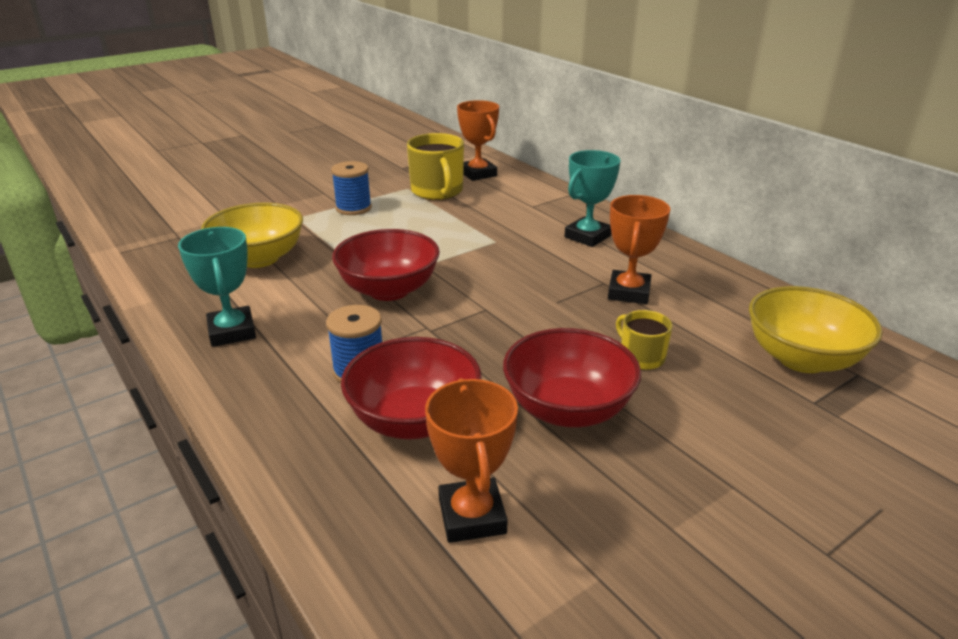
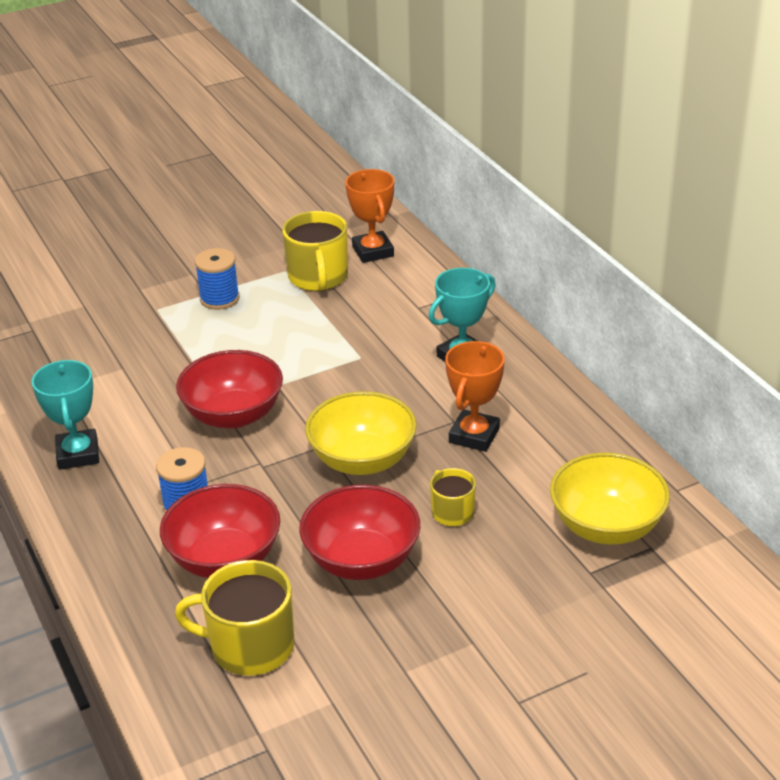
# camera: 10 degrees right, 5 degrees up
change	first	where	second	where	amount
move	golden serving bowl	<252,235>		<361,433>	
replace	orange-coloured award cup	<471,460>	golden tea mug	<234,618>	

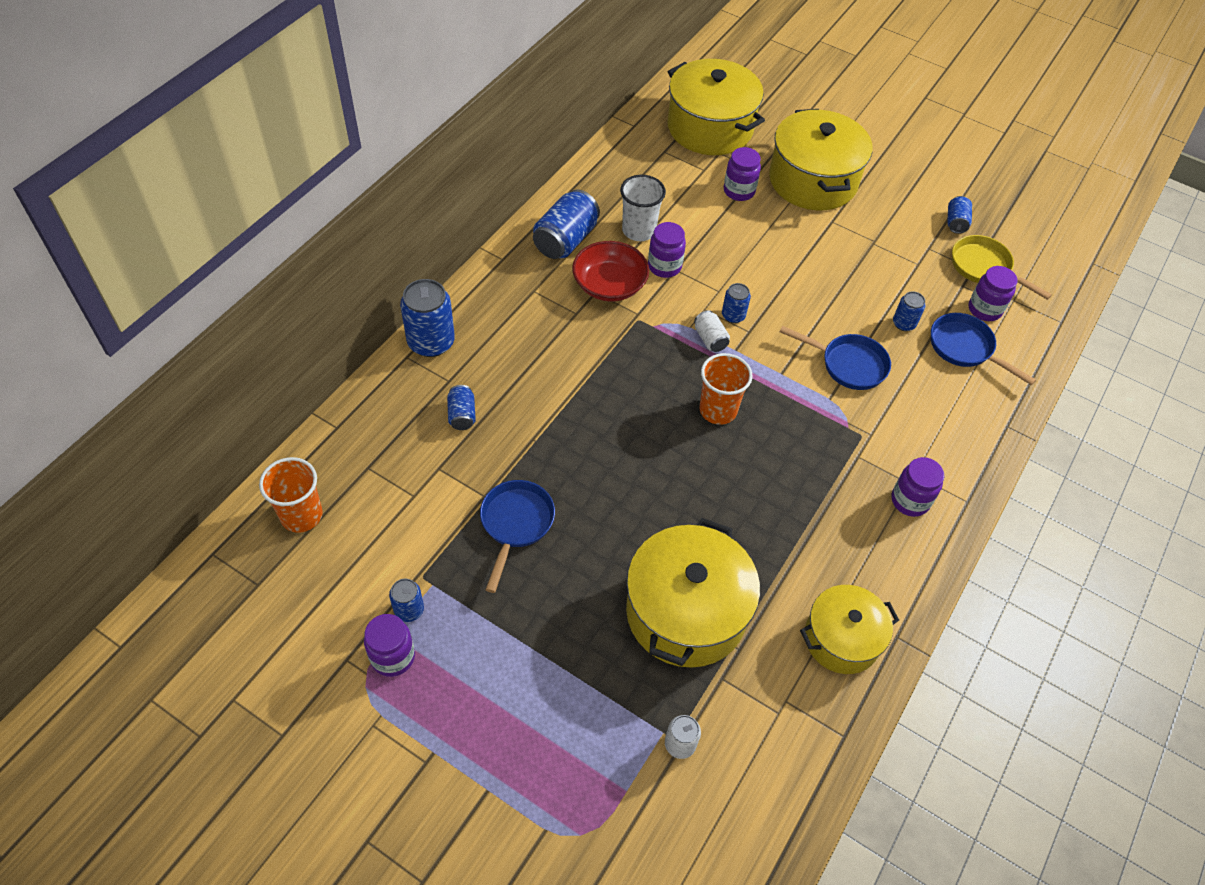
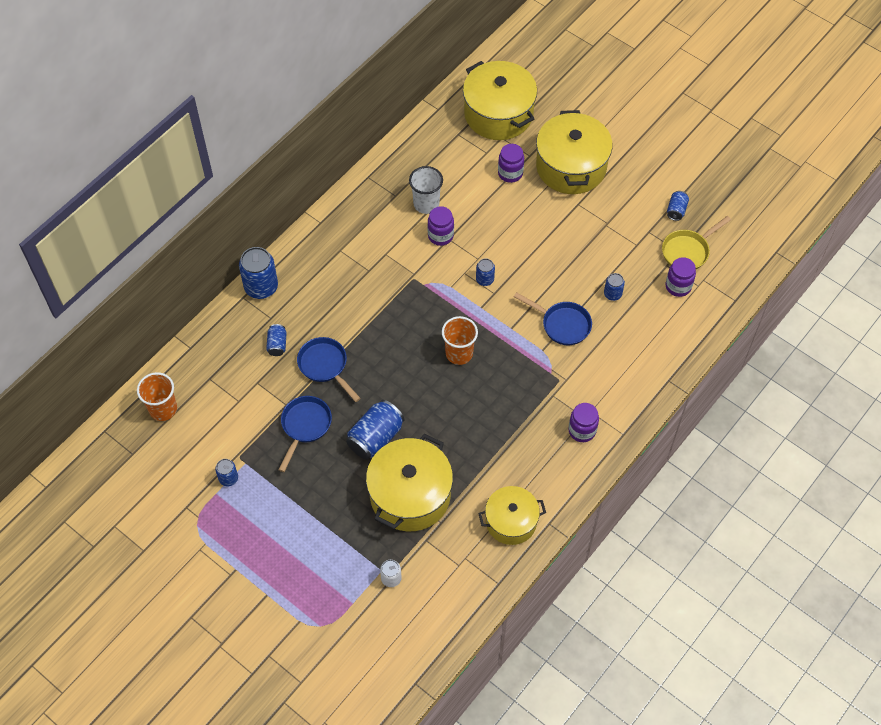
# camera: 10 degrees right, 5 degrees up
change	first	where	second	where	amount
move	blue tin	<566,224>		<375,430>	
rotate	golden skillet	<1002,267>		<696,242>	90 degrees counterclockwise
delete	red serving bowl	<610,271>			
delete	white tin	<712,331>			
move	blue skillet	<983,349>		<329,369>	
delete	purple preserve jar	<389,645>			

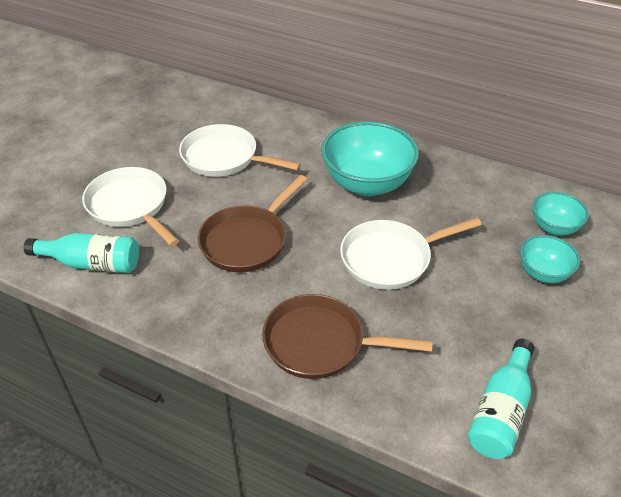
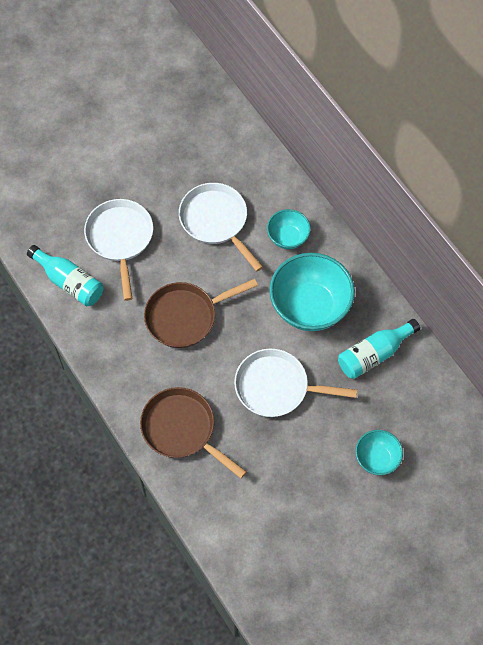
# camera: 30 degrees right, 20 degrees up
change	first	where	second	where	amount
move	turquoise serving bowl	<560,214>		<289,229>	
move	turquoise flask	<500,399>		<379,349>	

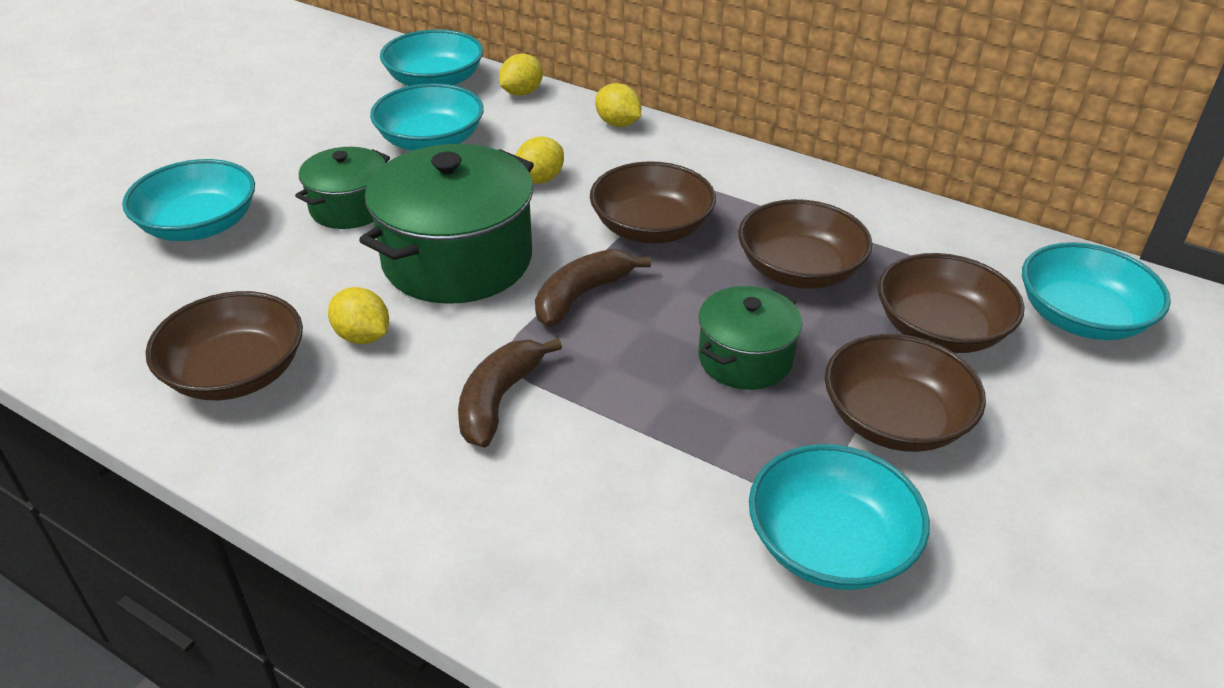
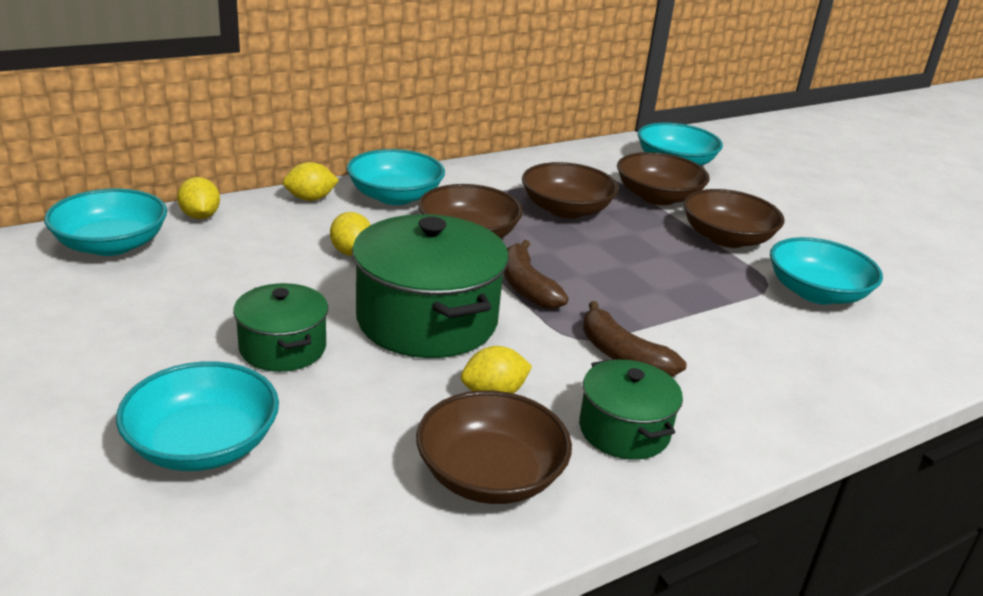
# camera: 65 degrees left, 10 degrees down
change	first	where	second	where	amount
move	turquoise serving bowl	<427,117>		<396,177>	
move	green pot	<750,338>		<631,409>	

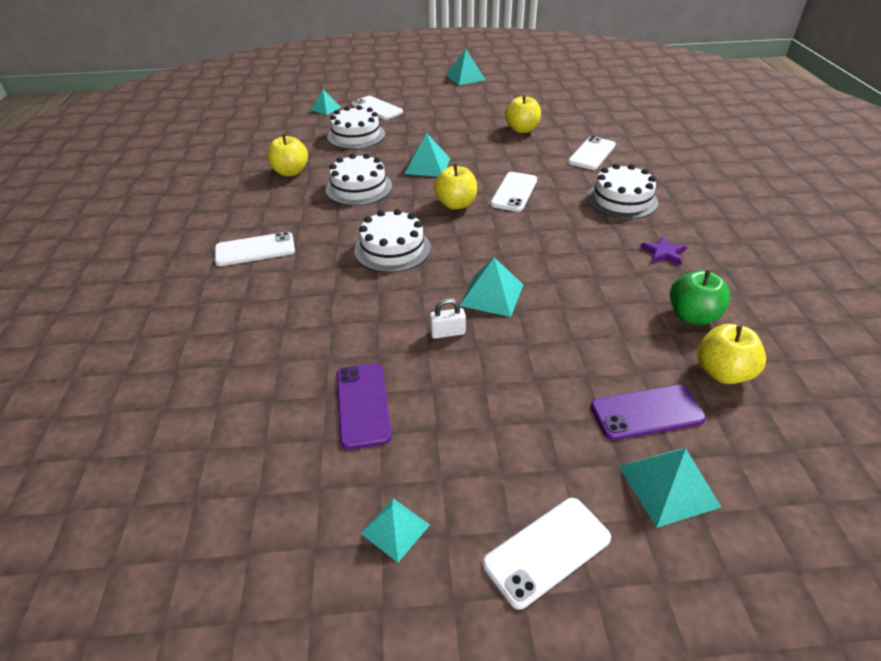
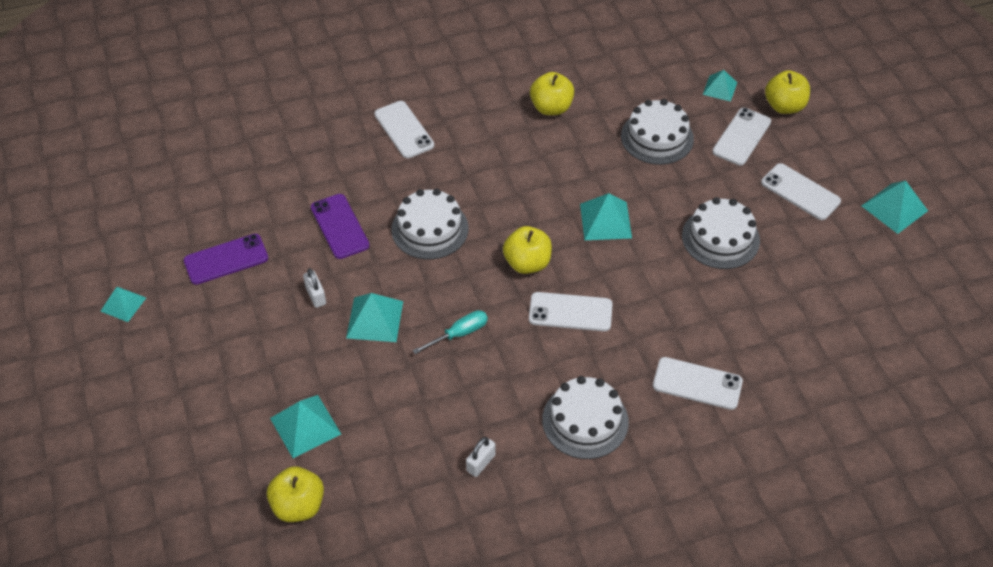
# camera: 75 degrees right, 10 degrees up
change	first	where	second	where	amount
move	golden apple fruit	<523,114>		<787,92>	
move	white cake	<359,179>		<721,233>	
replace	purple star	<663,250>	white padlock	<481,457>	
delete	green apple fruit	<700,297>			
move	purple phone	<648,412>		<340,226>	
move	turquoise pyramid	<670,488>		<305,426>	
move	white phone	<547,554>		<801,191>	
insert			turquoise screwdriver	<450,332>	

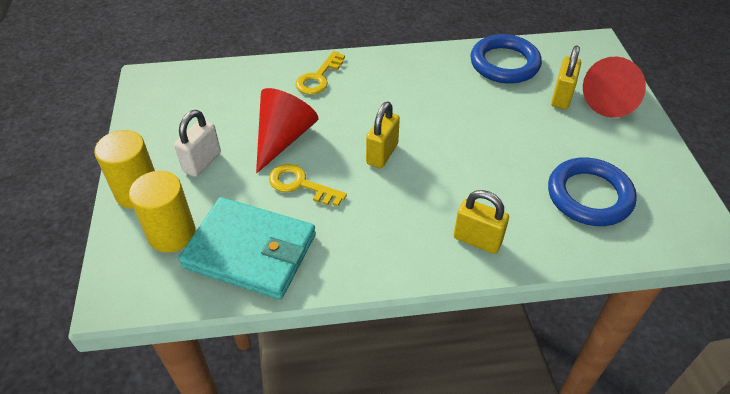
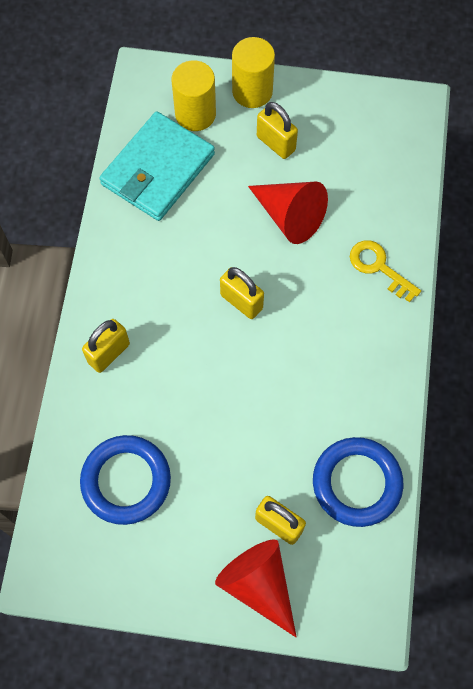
# camera: 105 degrees right, 20 degrees up
change	first	where	second	where	amount
recolor	white padlock	<197,143>	golden padlock	<277,130>	
delete	golden key	<308,185>			

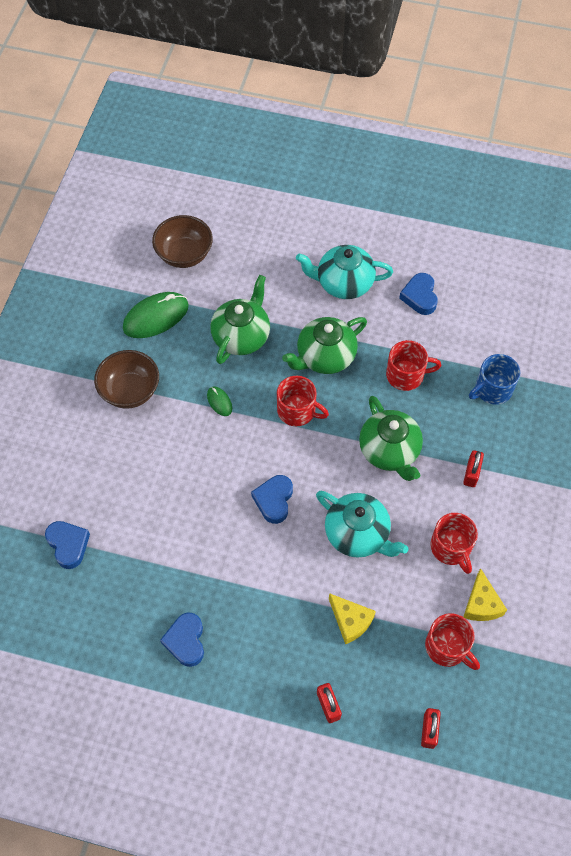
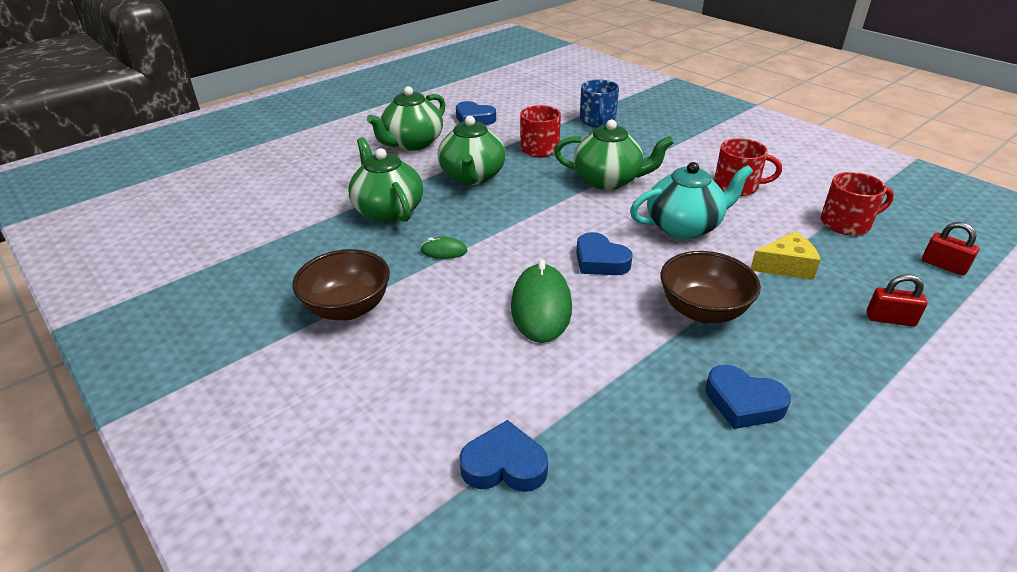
# camera: 55 degrees left, 25 degrees down
change	first	where	second	where	amount
move	dark brown serving bowl	<182,241>		<711,287>	
recolor	turquoise china teapot	<344,272>	green china teapot	<406,118>	
move	green PC mouse	<156,315>		<541,301>	
delete	red tea mug	<303,401>			
delete	red padlock	<473,468>			
delete	golden piece of cheese	<485,594>			

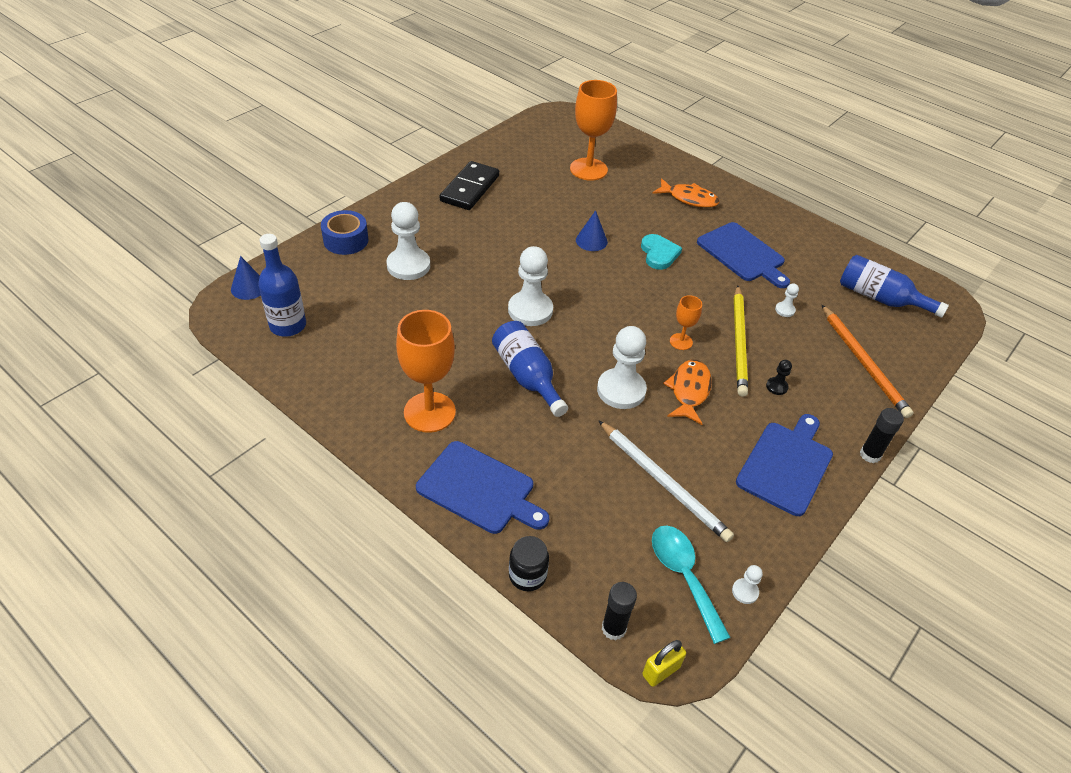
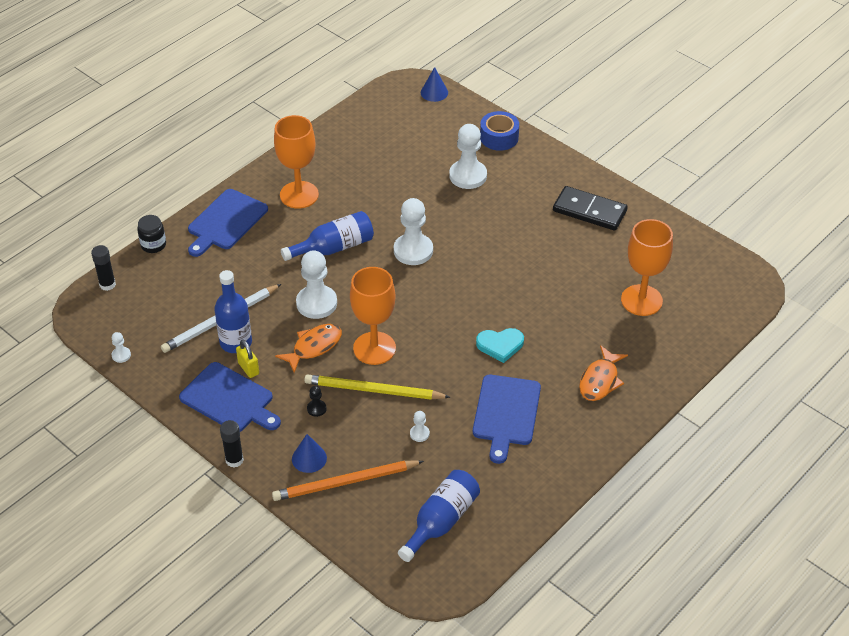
# camera: 95 degrees right, 0 degrees up
change	first	where	second	where	amount
move	blue solid cone	<592,230>		<309,453>	
rotate	blue chopping board	<743,255>		<507,419>	45 degrees counterclockwise
move	blue flask	<282,285>		<233,311>	
resize	orange-coloured wine glass	<686,322>		<373,316>	x2.03
rotate	orange-coloured toy fish	<687,392>		<308,348>	60 degrees counterclockwise
delete	turquoise teaspoon	<691,585>			
move	golden padlock	<664,663>		<247,358>	

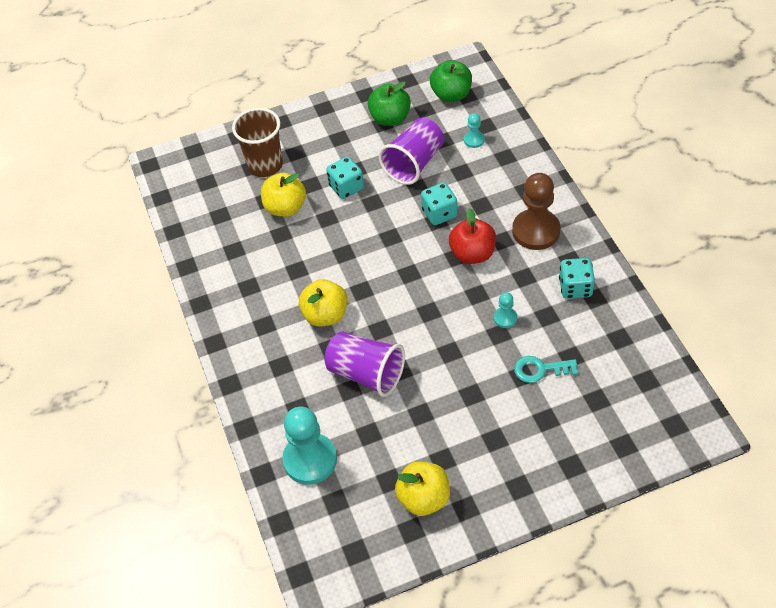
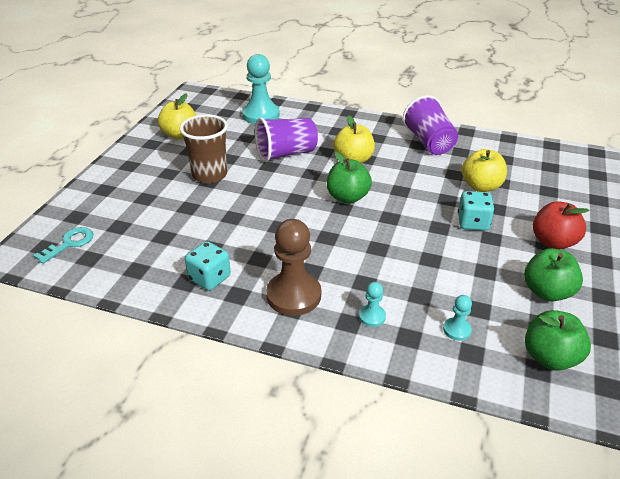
# camera: 125 degrees right, 15 degrees down
change	first	where	second	where	amount
move	dark brown tumbler	<257,142>		<203,149>	
move	purple tumbler	<411,151>		<430,125>	
delete	turquoise dice	<439,203>			
move	red apple fruit	<472,236>		<561,225>	
move	turquoise game pawn	<505,310>		<372,304>	
move	turquoise key	<546,369>		<63,245>	
insert			green apple fruit	<349,178>	

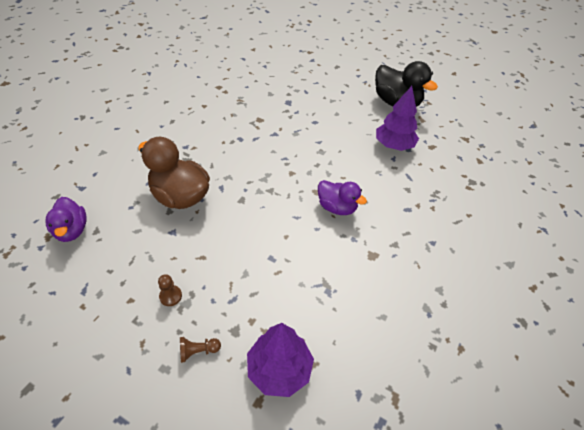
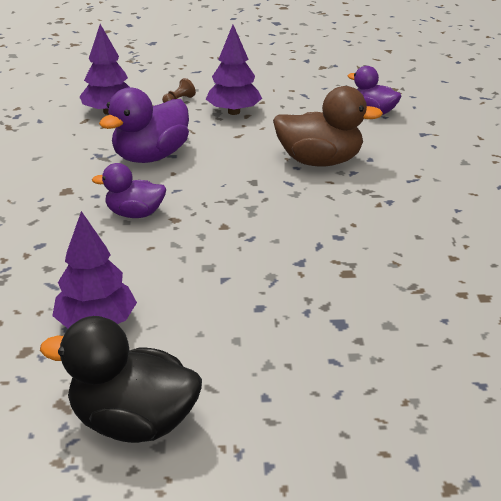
# camera: 150 degrees right, 15 degrees down
change	first	where	second	where	amount
replace	dark brown game pawn	<170,290>	purple toy tree	<234,70>	
insert			purple toy duck	<144,125>	

